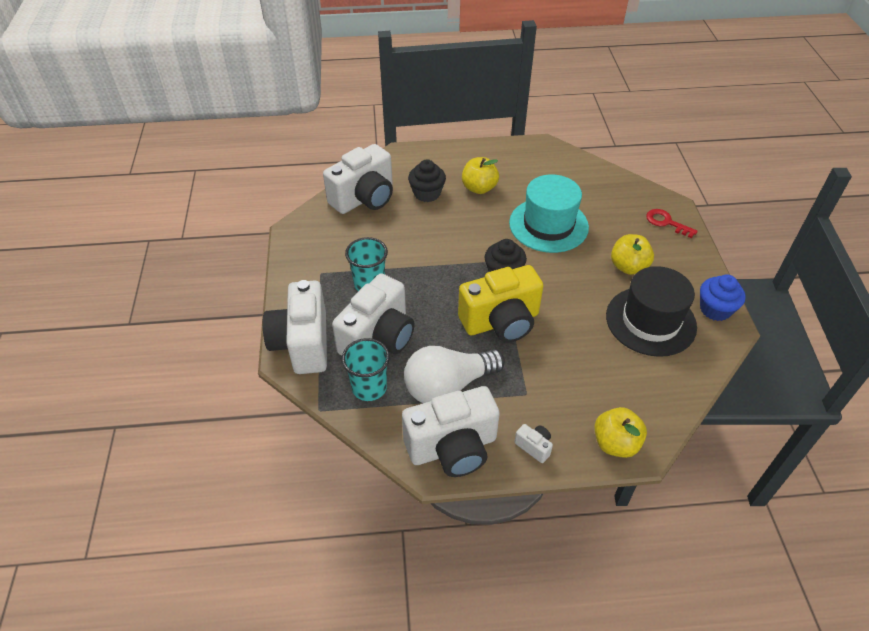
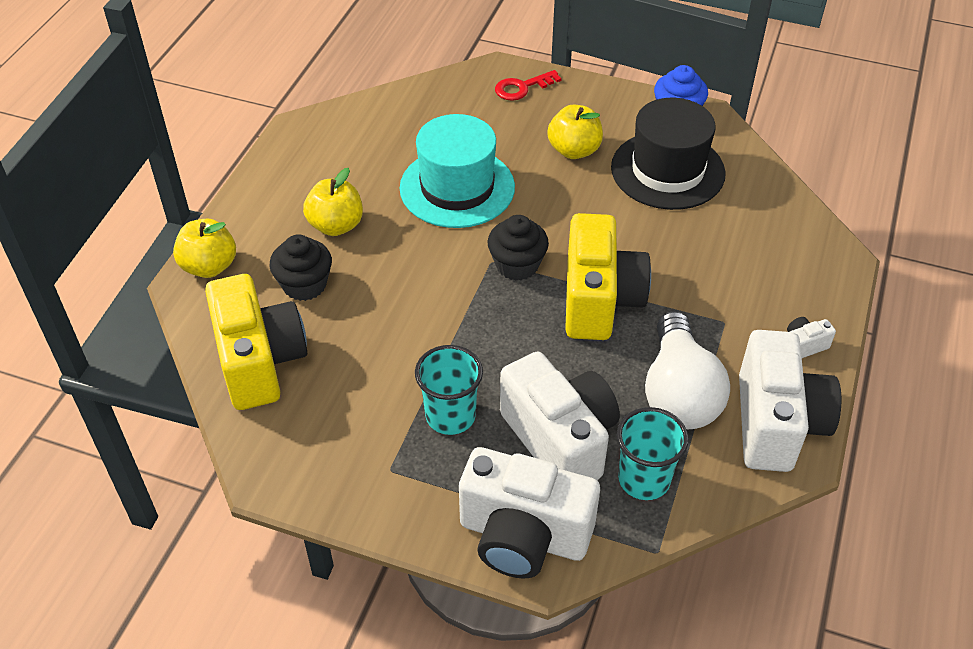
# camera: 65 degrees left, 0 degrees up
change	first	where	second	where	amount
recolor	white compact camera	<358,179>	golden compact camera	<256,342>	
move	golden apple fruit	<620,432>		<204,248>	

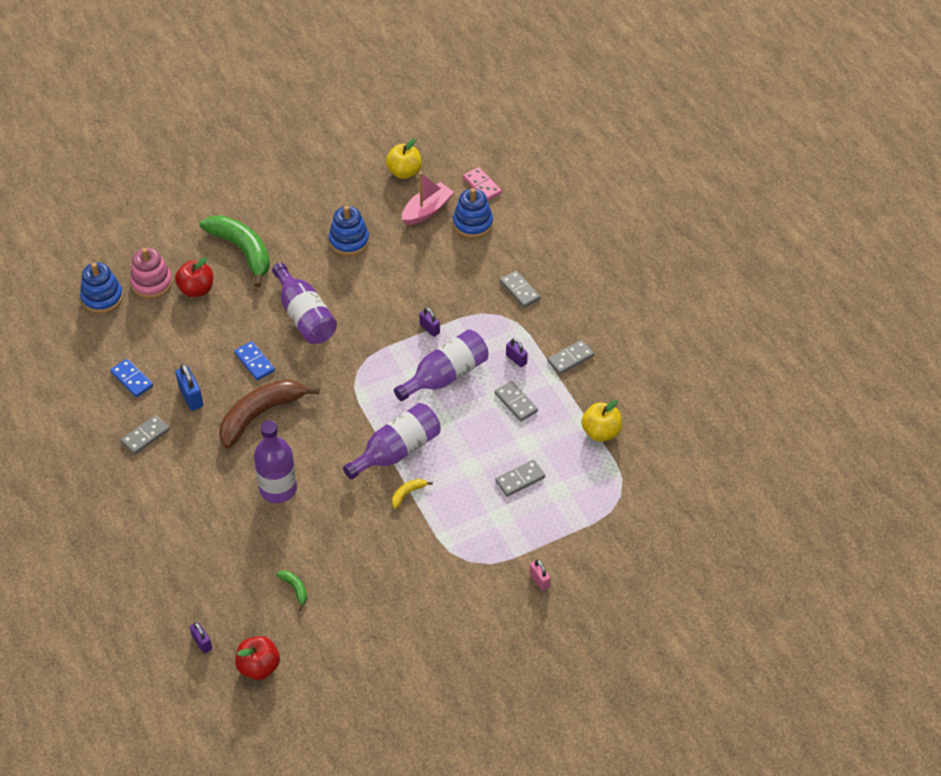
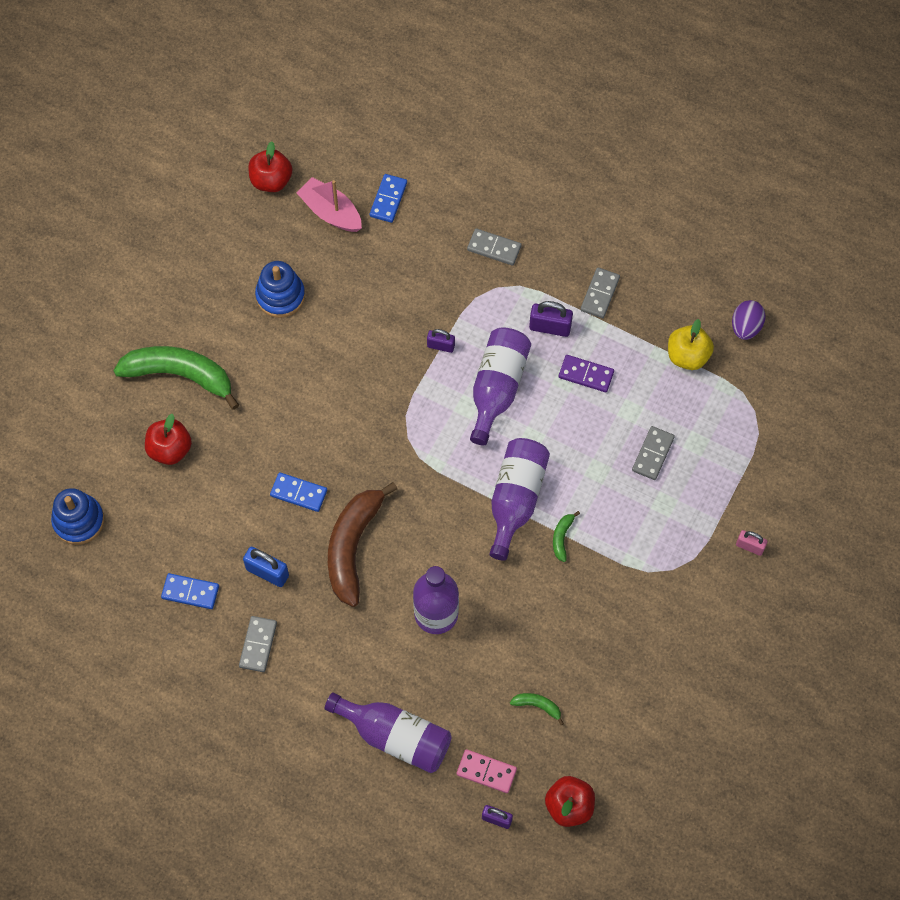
# camera: 35 degrees left, 15 degrees up
change	first	where	second	where	amount
recolor	golden apple fruit	<404,159>	red apple fruit	<270,167>	
move	rose-pink domino tile	<482,184>		<487,771>	
rotate	rose-pink sailboat	<428,199>		<329,204>	60 degrees counterclockwise
replace	blue stacking rings	<473,213>	blue domino tile	<388,198>	
delete	rose-pink stacking rings	<151,273>			
move	purple flask	<304,303>		<388,733>	
resize	purple padlock	<517,352>		<551,319>	x1.52
recolor	grey domino tile	<516,401>	purple domino tile	<586,373>	
recolor	golden banana fruit	<412,494>	green banana fruit	<566,536>	
insert			purple egg shape	<749,320>	

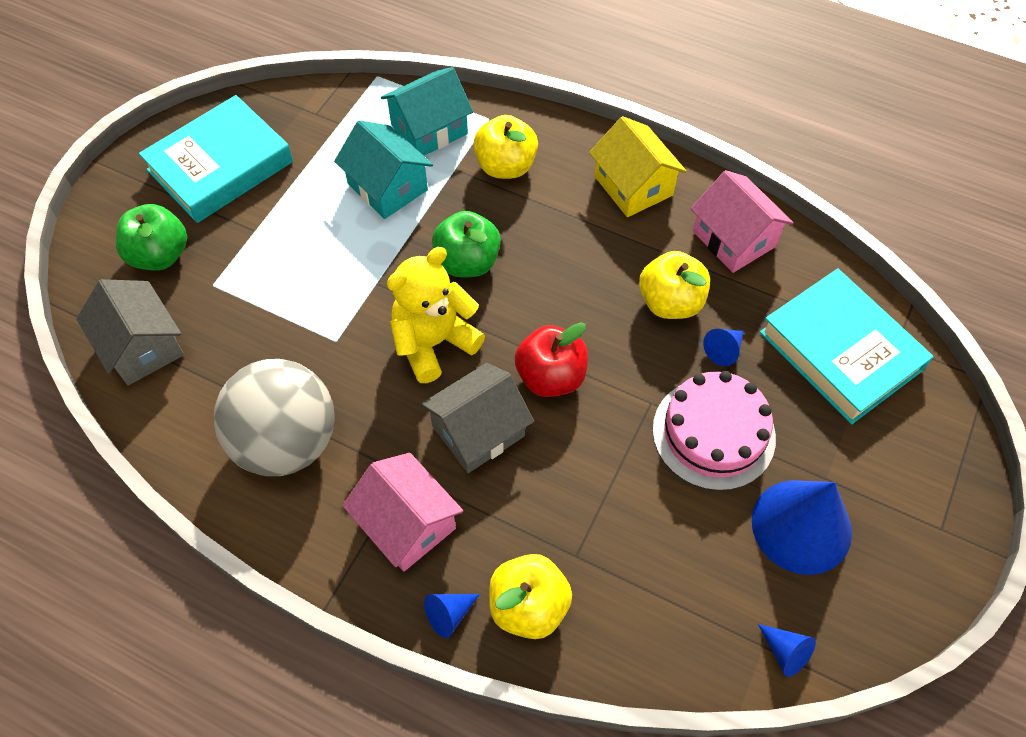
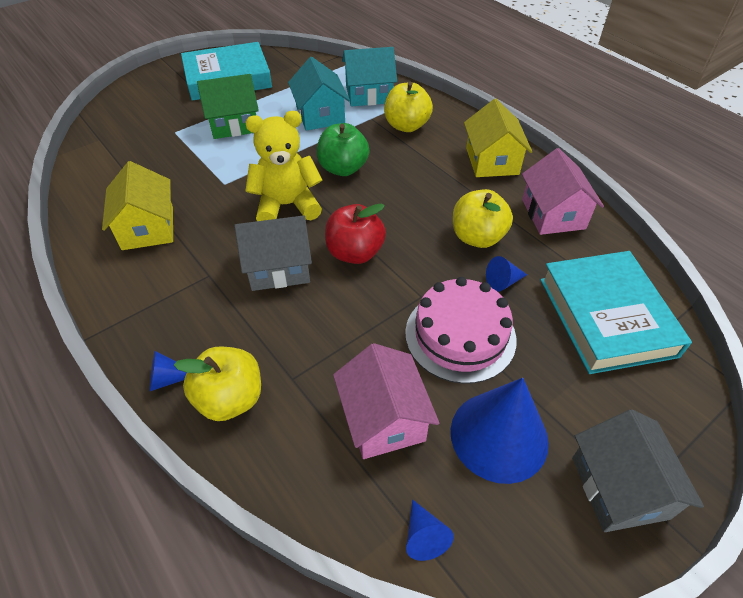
# camera: 25 degrees right, 10 degrees down
change	first	where	second	where	amount
delete	green apple fruit	<151,237>			
move	grey cottage	<130,332>		<638,470>	
replace	grey sphere	<274,417>	golden cottage	<137,205>	
move	rose-pink cottage	<402,512>		<386,401>	
insert			green cottage	<228,106>	

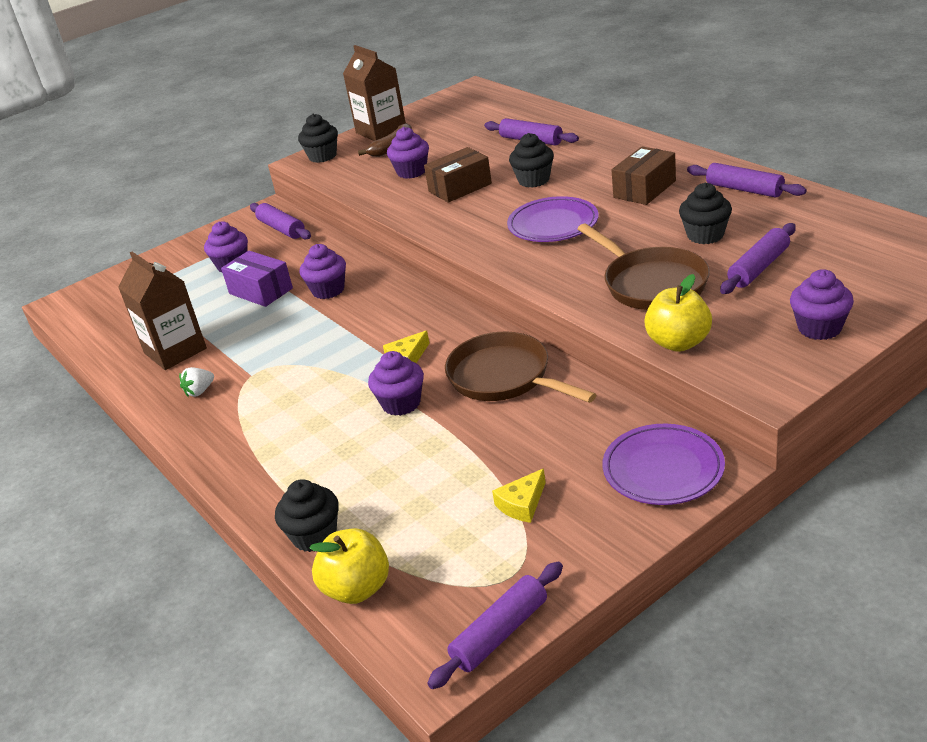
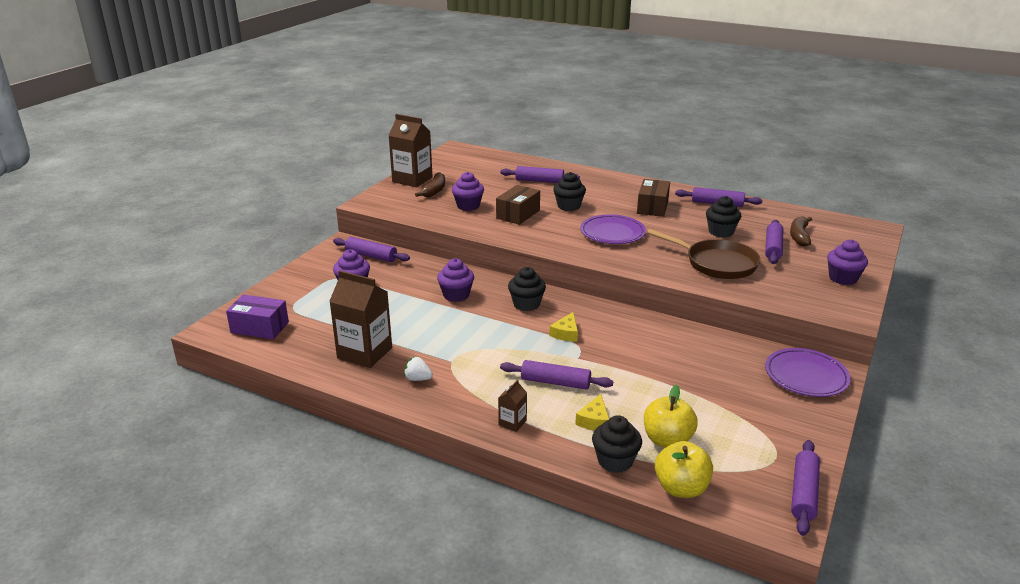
# camera: 30 degrees left, 5 degrees down
change	first	where	second	where	amount
move	ebony cupcake	<318,138>		<527,289>	
move	purple box	<257,279>		<257,316>	
move	golden apple fruit	<678,313>		<671,416>	
delete	dark brown skillet	<521,367>			
delete	purple cupcake	<396,383>			
rotate	white berry	<196,382>		<418,368>	90 degrees clockwise
move	golden piece of cheese	<519,495>		<592,412>	
insert			dark brown banana fruit	<801,231>	
insert			purple dough roller	<556,375>	
insert			dark brown carton	<512,406>	

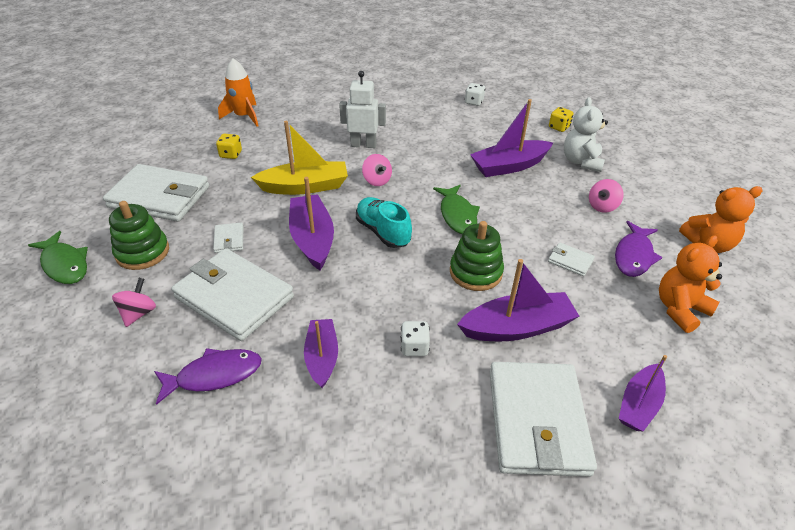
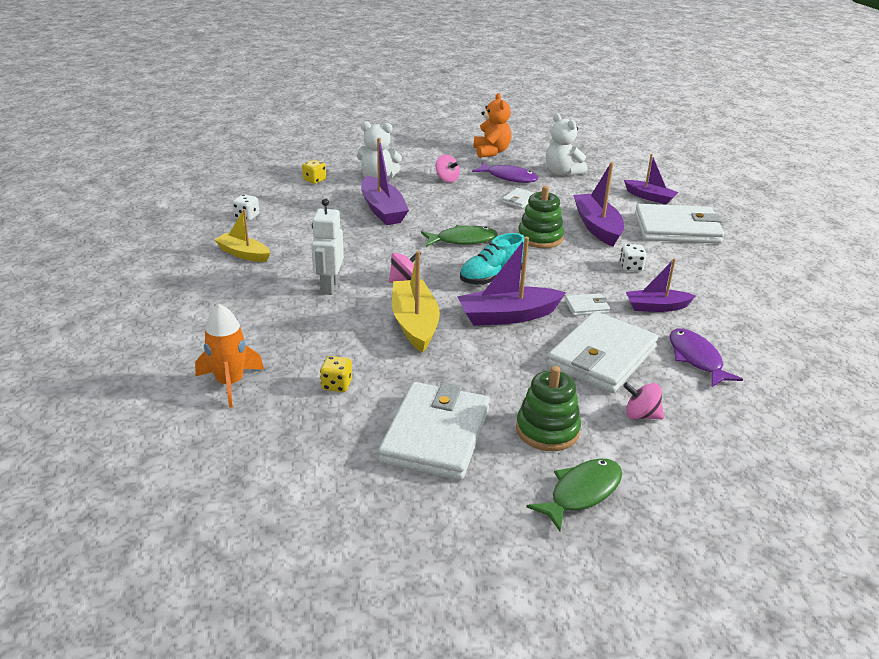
# camera: 90 degrees left, 10 degrees down
change	first	where	second	where	amount
move	white wallet	<228,237>		<587,304>	
recolor	orange-coloured teddy	<690,284>	white teddy	<567,144>	
insert			golden sailboat	<242,235>	

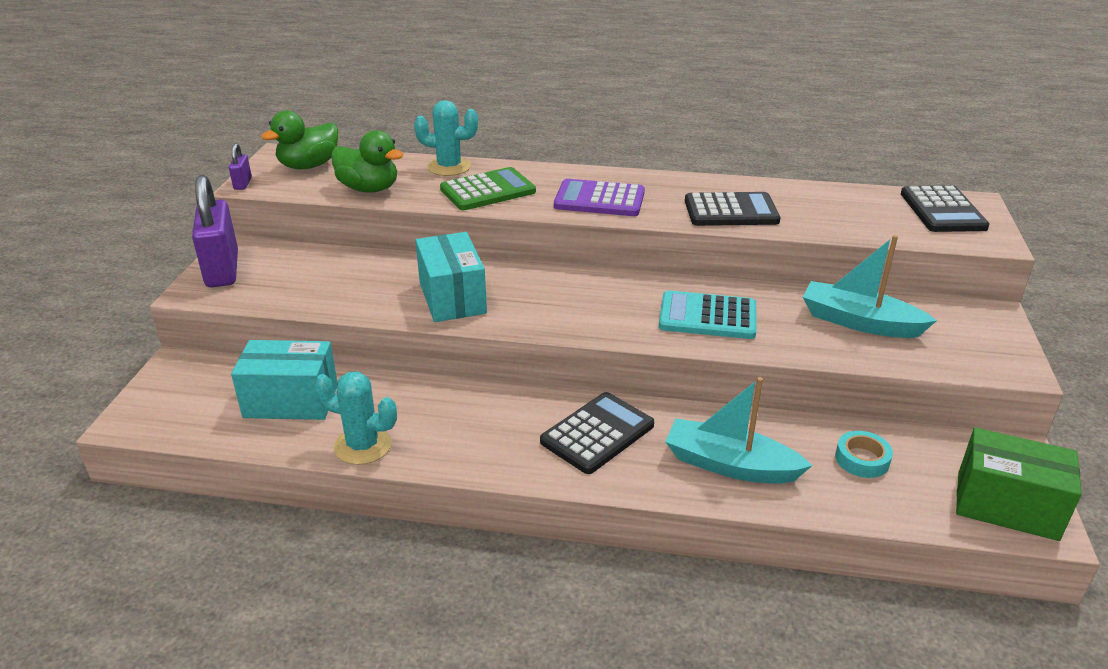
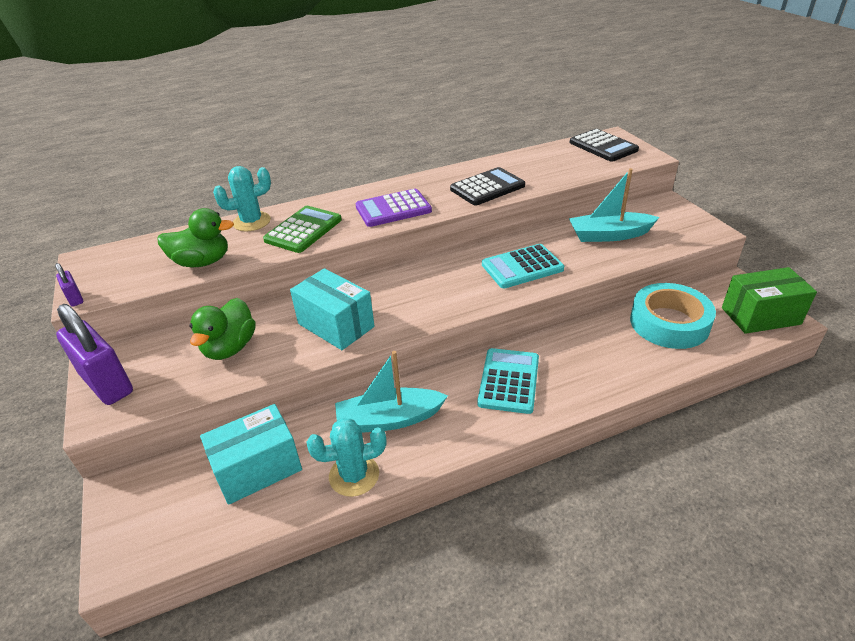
# camera: 30 degrees left, 5 degrees up
change	first	where	second	where	amount
move	green toy duck	<299,139>		<222,329>	
move	turquoise sailboat	<739,430>		<391,392>	
recolor	ebony adding machine	<597,433>	turquoise adding machine	<508,381>	
resize	turquoise roll of tape	<864,454>		<673,316>	x2.10

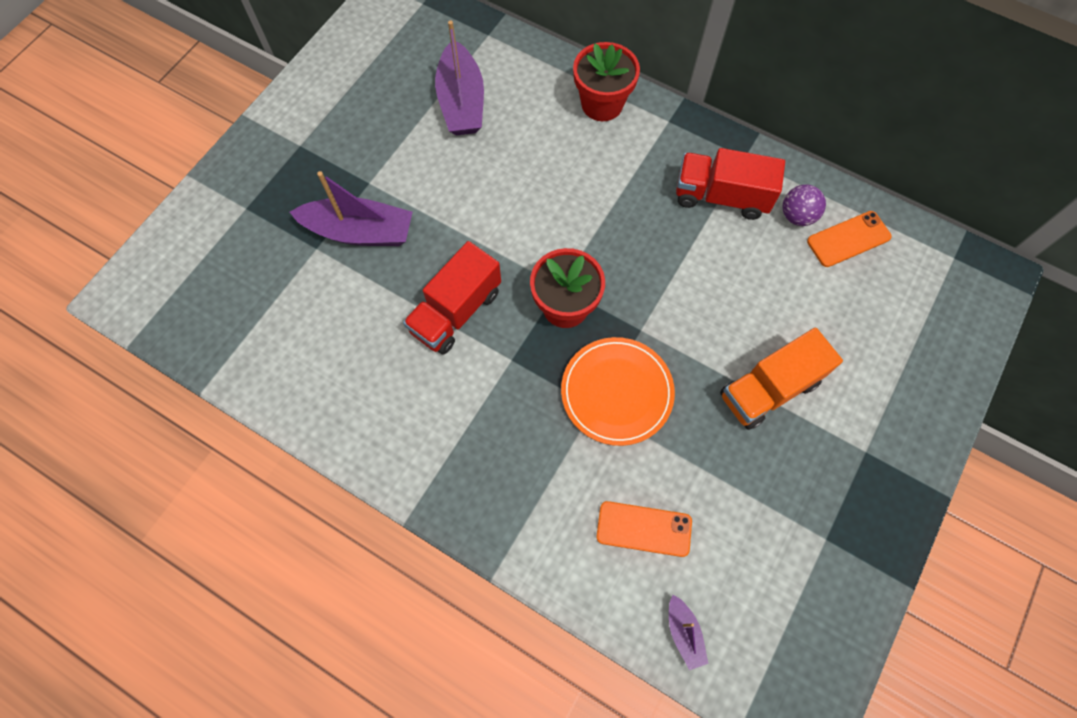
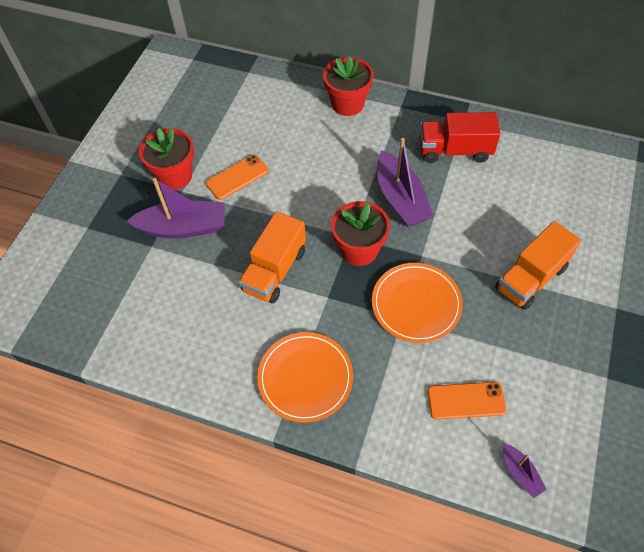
# camera: 10 degrees left, 10 degrees down
change	first	where	second	where	amount
move	purple sailboat	<459,77>		<405,182>	
delete	purple sphere	<804,205>			
move	orange-coloured phone	<849,239>		<237,177>	
recolor	red toy truck	<452,298>	orange-coloured toy truck	<272,257>	
insert			red potted plant	<166,159>	
insert			orange-coloured plate	<305,377>	

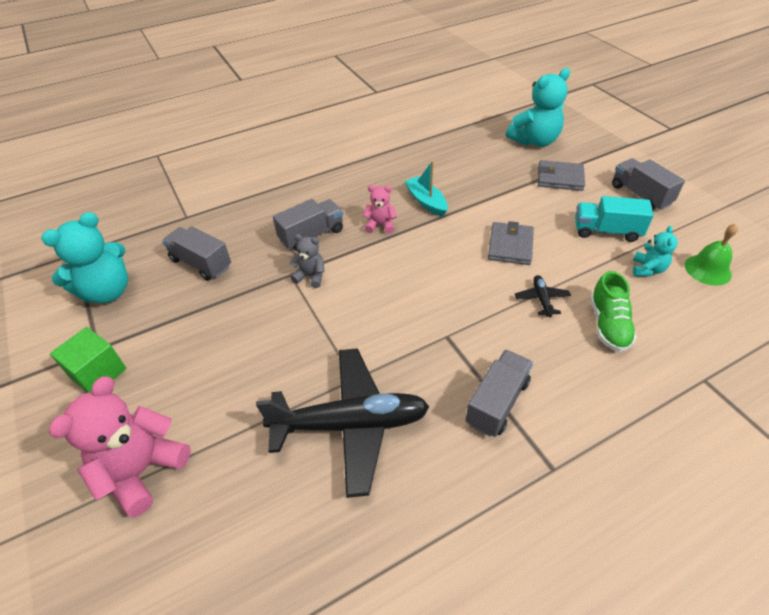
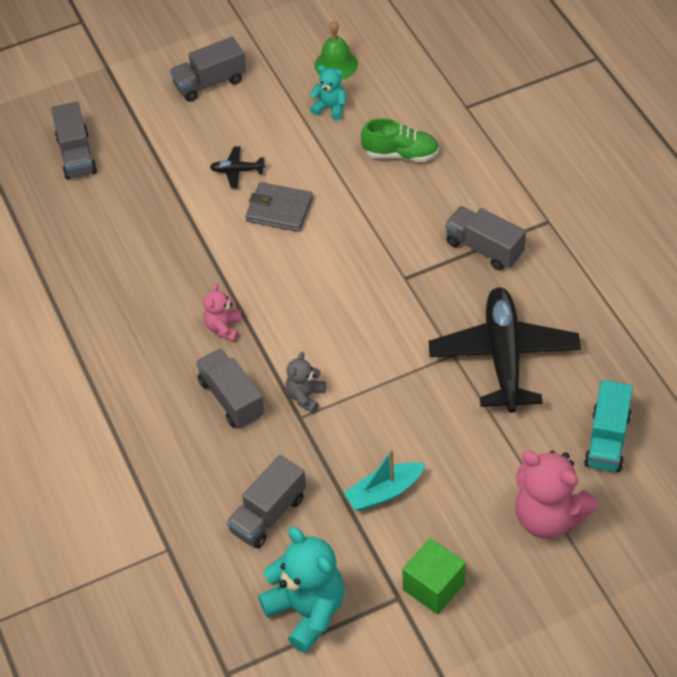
# camera: 85 degrees left, 5 degrees up
change	first	where	second	where	amount
replace	turquoise teddy	<538,107>	grey toy truck	<74,141>	
delete	grey wallet	<561,175>			
move	turquoise sailboat	<426,189>		<384,480>	
move	turquoise toy truck	<614,219>		<608,426>	
move	ebony toy plane	<543,296>		<237,167>	

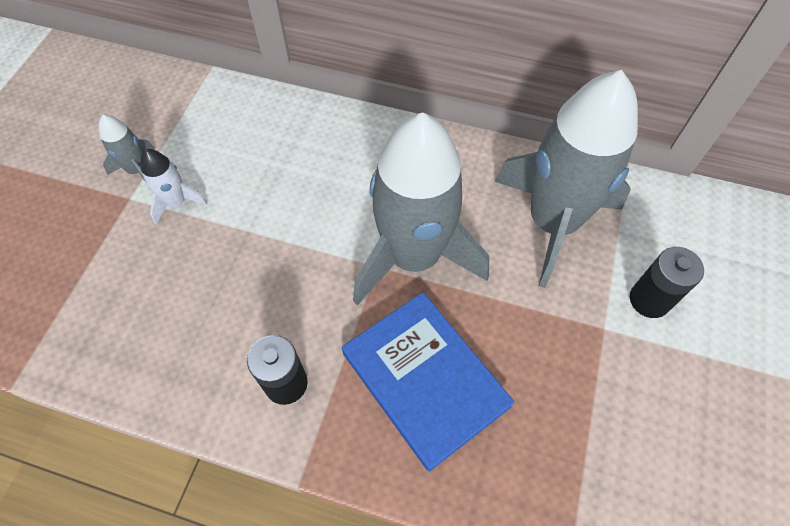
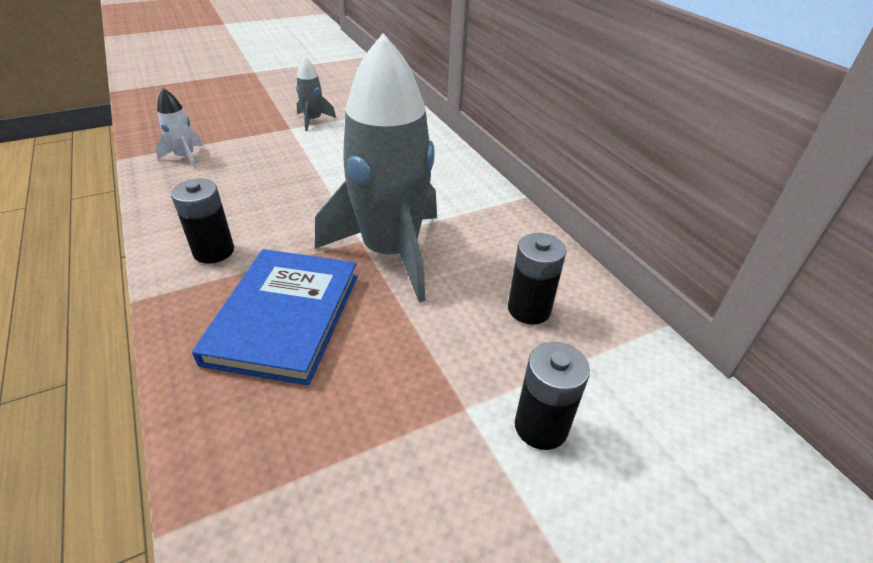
# camera: 45 degrees right, 20 degrees down
change	first	where	second	where	amount
replace	grey spaceship	<566,179>	ebony AA battery	<537,278>	
move	white spaceship	<174,186>		<179,128>	

